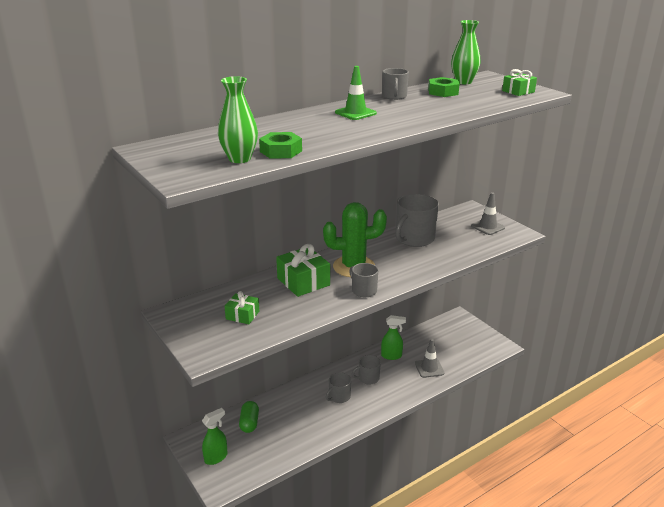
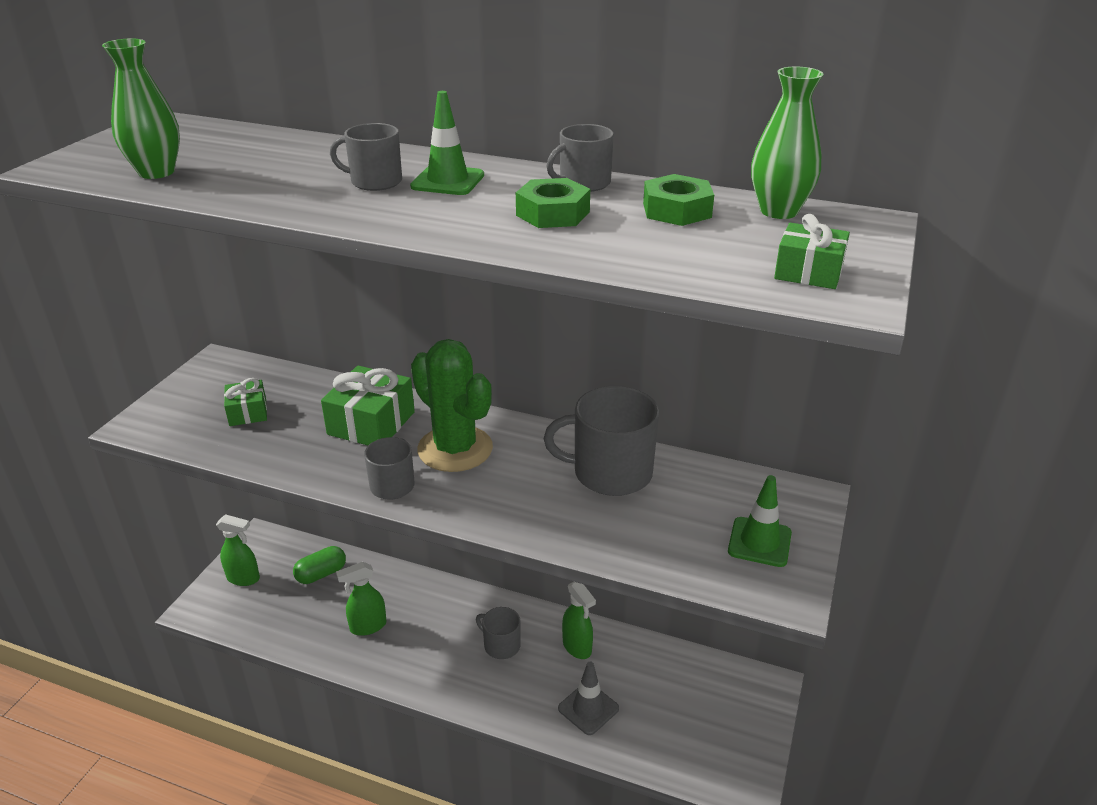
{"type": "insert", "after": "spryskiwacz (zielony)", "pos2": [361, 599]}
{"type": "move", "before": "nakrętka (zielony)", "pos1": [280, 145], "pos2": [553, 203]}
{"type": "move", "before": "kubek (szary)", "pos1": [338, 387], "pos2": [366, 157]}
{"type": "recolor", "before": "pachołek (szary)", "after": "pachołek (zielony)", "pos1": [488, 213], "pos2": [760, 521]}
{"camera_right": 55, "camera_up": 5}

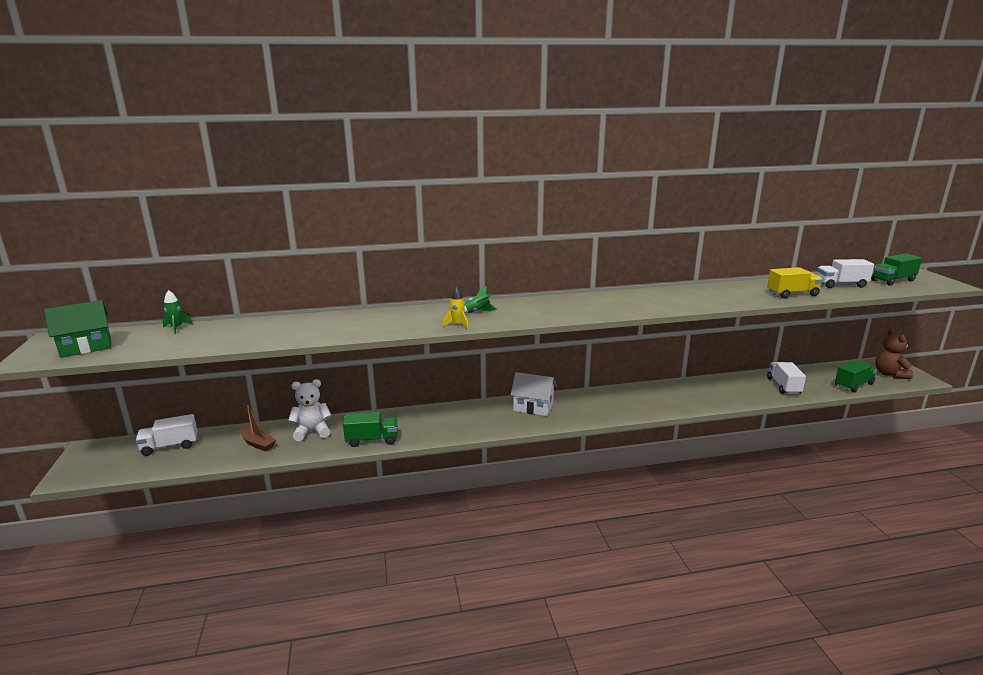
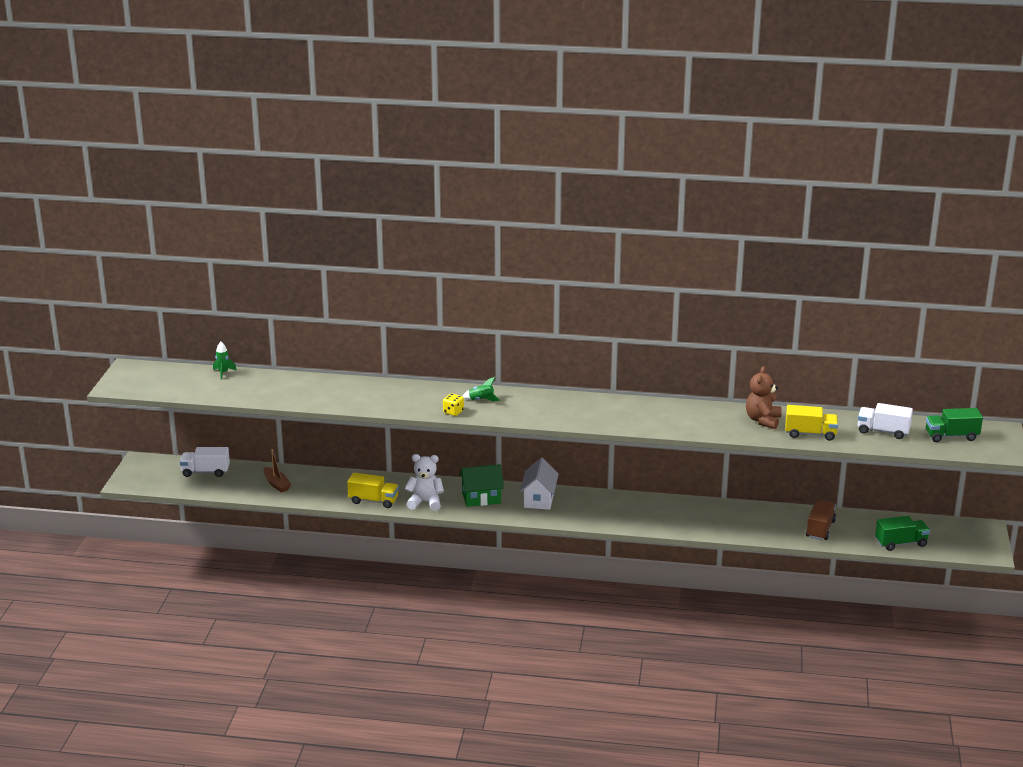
{"type": "move", "before": "domek (zielony)", "pos1": [77, 329], "pos2": [481, 485]}
{"type": "move", "before": "miś (biały)", "pos1": [309, 410], "pos2": [424, 482]}
{"type": "move", "before": "miś (brązowy)", "pos1": [894, 353], "pos2": [764, 397]}
{"type": "replace", "before": "rakieta (żółty)", "after": "kostka do gry (żółty)", "pos1": [456, 308], "pos2": [453, 404]}
{"type": "recolor", "before": "ciężarówka (zielony)", "after": "ciężarówka (żółty)", "pos1": [370, 429], "pos2": [373, 490]}
{"type": "recolor", "before": "ciężarówka (biały)", "after": "ciężarówka (brązowy)", "pos1": [786, 378], "pos2": [821, 520]}
{"type": "rotate", "before": "domek (biały)", "pos1": [534, 394], "pos2": [539, 484], "turn": 60}
{"camera_right": 20, "camera_up": 5}

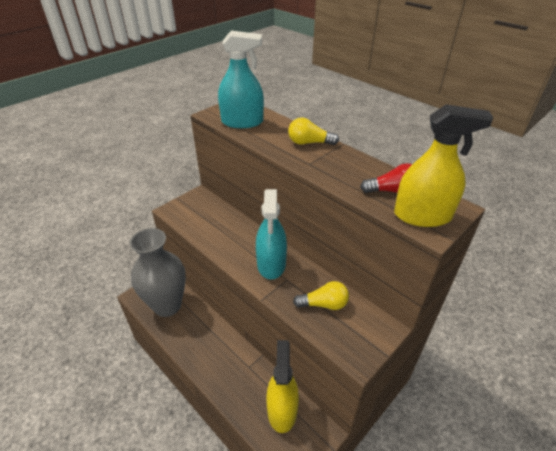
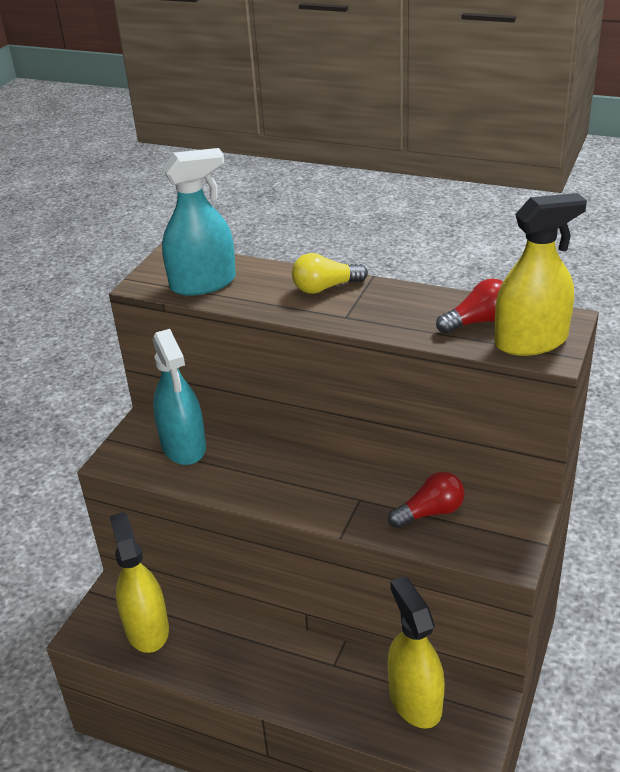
{"type": "move", "before": "spryskiwacz (turkusowy)", "pos1": [271, 234], "pos2": [179, 397]}
{"type": "replace", "before": "wazon (szary)", "after": "spryskiwacz (żółty)", "pos1": [157, 272], "pos2": [139, 582]}
{"type": "recolor", "before": "żarówka (żółty)", "after": "żarówka (czerwony)", "pos1": [321, 295], "pos2": [426, 500]}
{"camera_right": -20, "camera_up": -5}

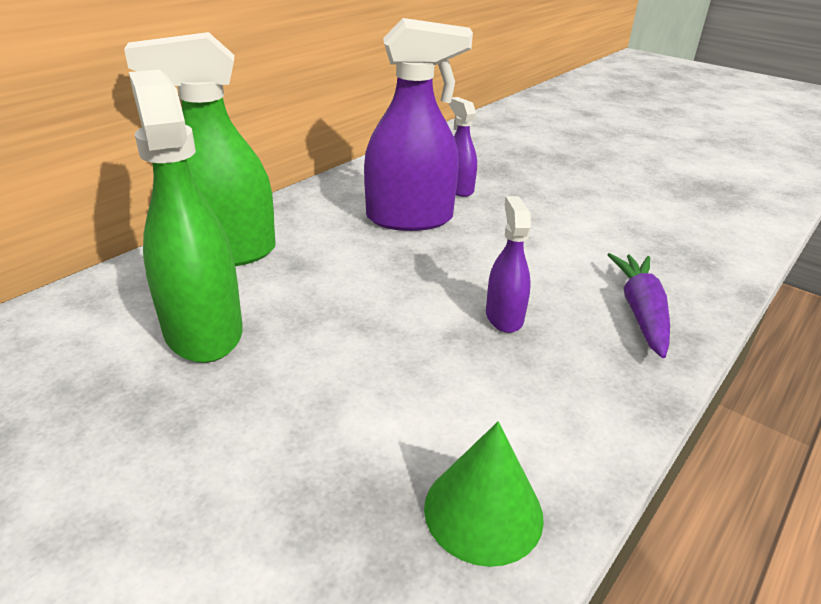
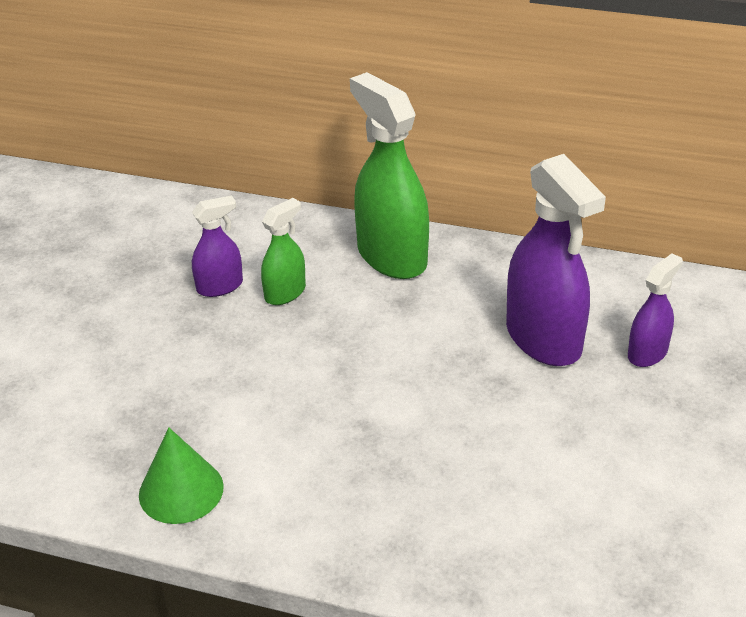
{"type": "delete", "before": "marchewka (fioletowy)", "pos1": [638, 305]}
{"type": "move", "before": "spryskiwacz (fioletowy)", "pos1": [508, 264], "pos2": [217, 246]}
{"type": "resize", "before": "spryskiwacz (zielony)", "pos1": [185, 216], "pos2": [283, 251], "scale": 0.52}
{"camera_right": 70, "camera_up": 5}

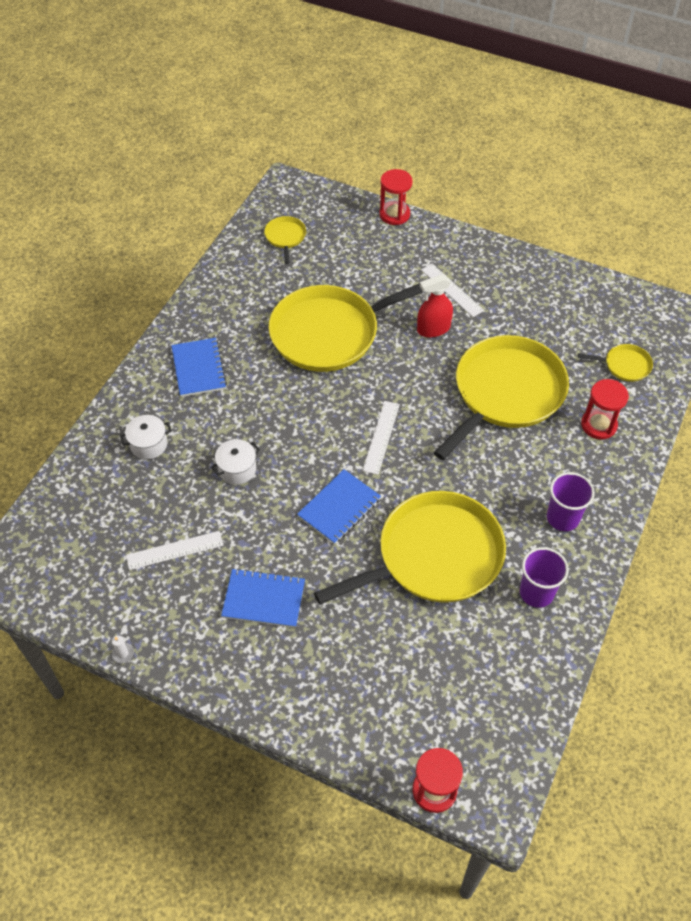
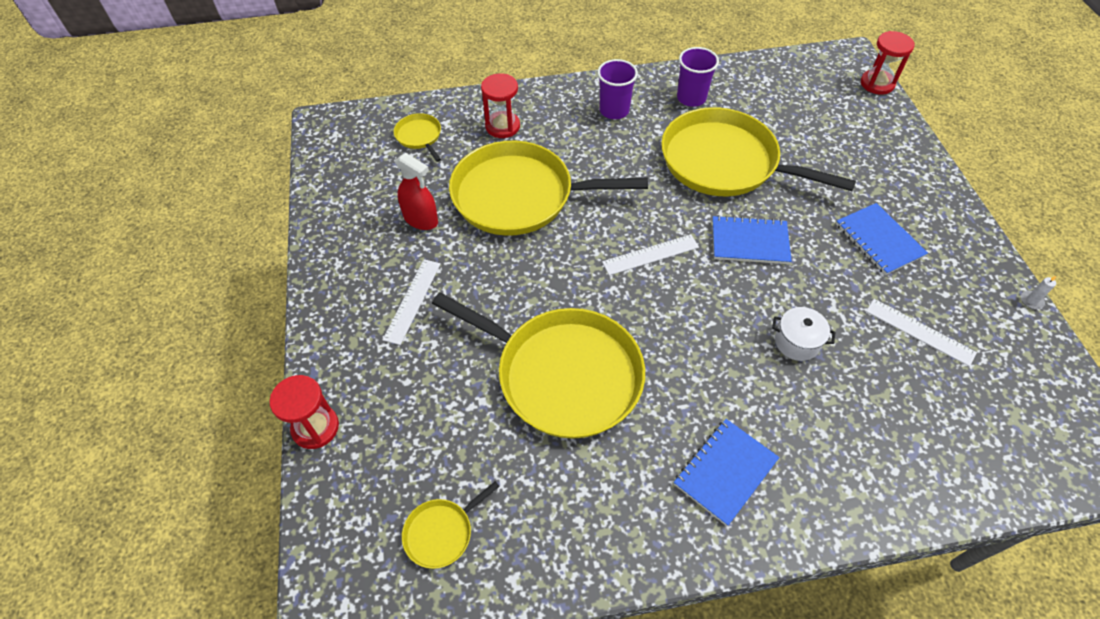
{"type": "delete", "before": "garnek (biały)", "pos1": [146, 437]}
{"type": "move", "before": "spryskiwacz (czerwony)", "pos1": [435, 305], "pos2": [416, 191]}
{"camera_right": -125, "camera_up": 0}

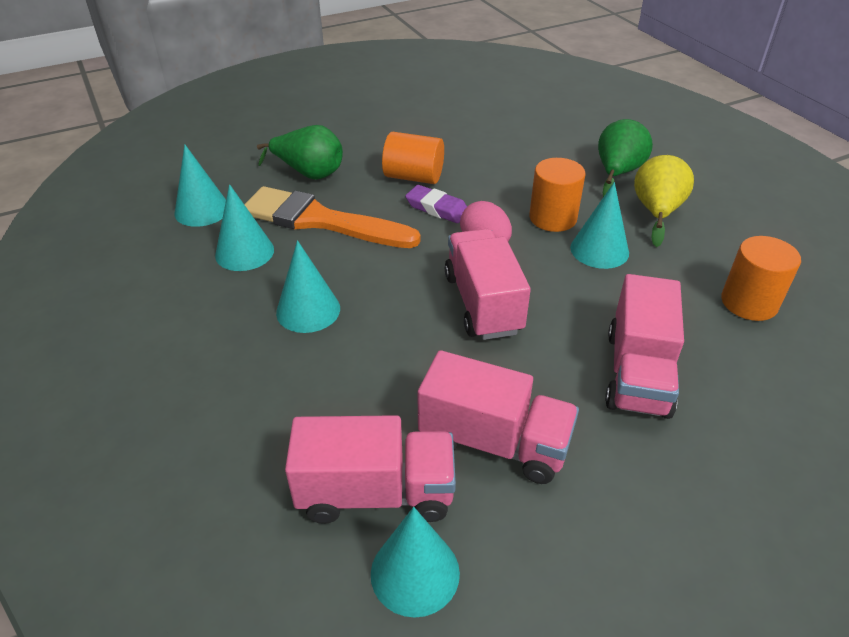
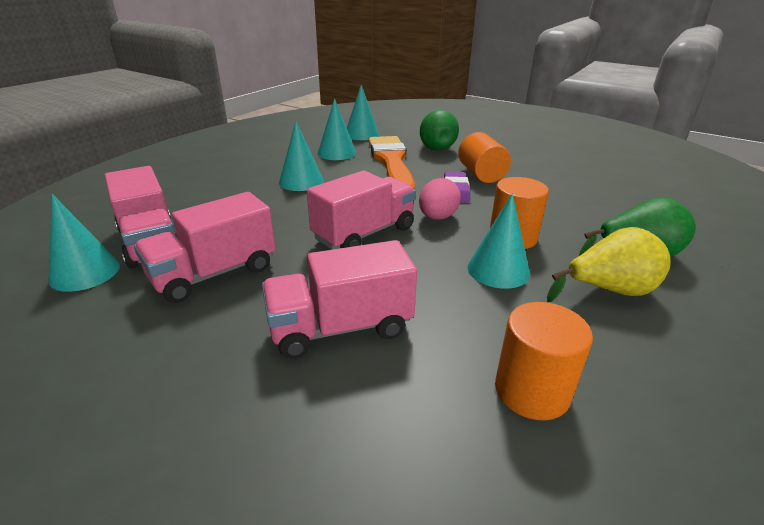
{"type": "rotate", "before": "ciężarówka (różowy)", "pos1": [498, 417], "pos2": [205, 247], "turn": 60}
{"camera_right": 60, "camera_up": -10}

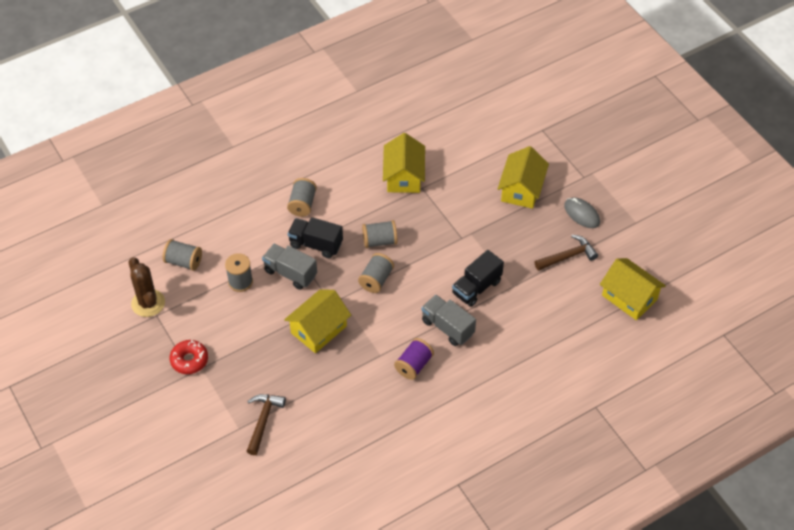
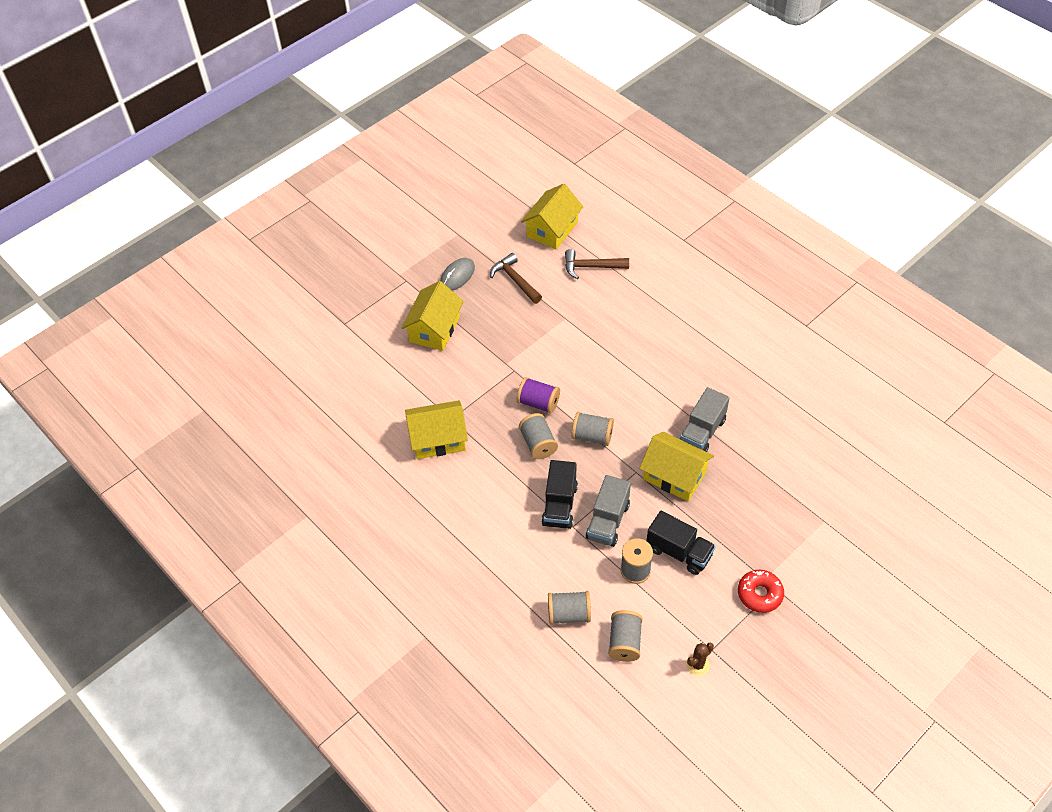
{"type": "move", "before": "młotek (brązowy)", "pos1": [266, 424], "pos2": [597, 264]}
{"type": "move", "before": "szpulka (szary)", "pos1": [302, 197], "pos2": [569, 607]}
{"type": "move", "before": "szpulka (fioletowy)", "pos1": [414, 359], "pos2": [538, 395]}
{"type": "move", "before": "ciężarówka (szary)", "pos1": [448, 320], "pos2": [704, 419]}
{"type": "move", "before": "ciężarówka (czarny)", "pos1": [478, 278], "pos2": [681, 543]}
{"type": "rotate", "before": "domek (żółty)", "pos1": [523, 177], "pos2": [432, 316], "turn": -75}
{"type": "resize", "before": "kaktus (brązowy)", "pos1": [146, 287], "pos2": [700, 659], "scale": 0.54}
{"camera_right": -100, "camera_up": 0}

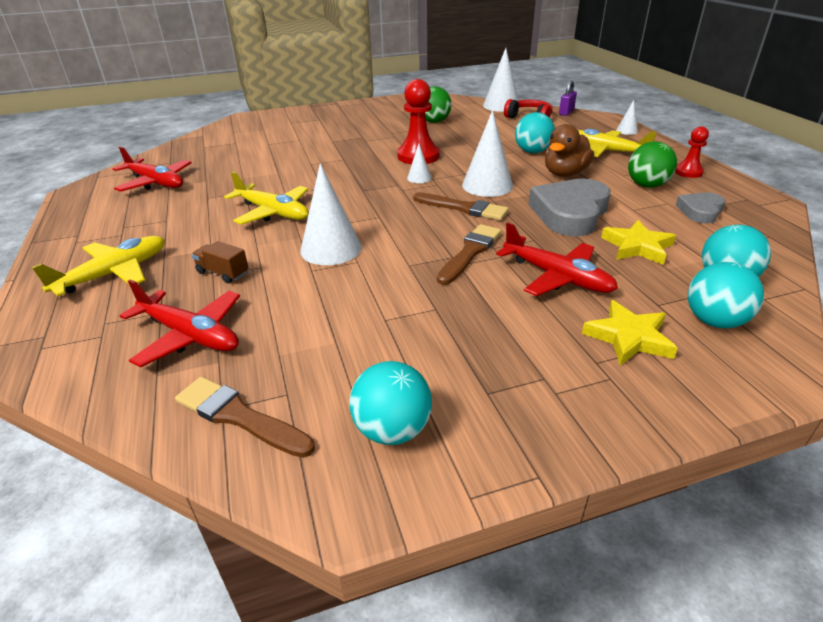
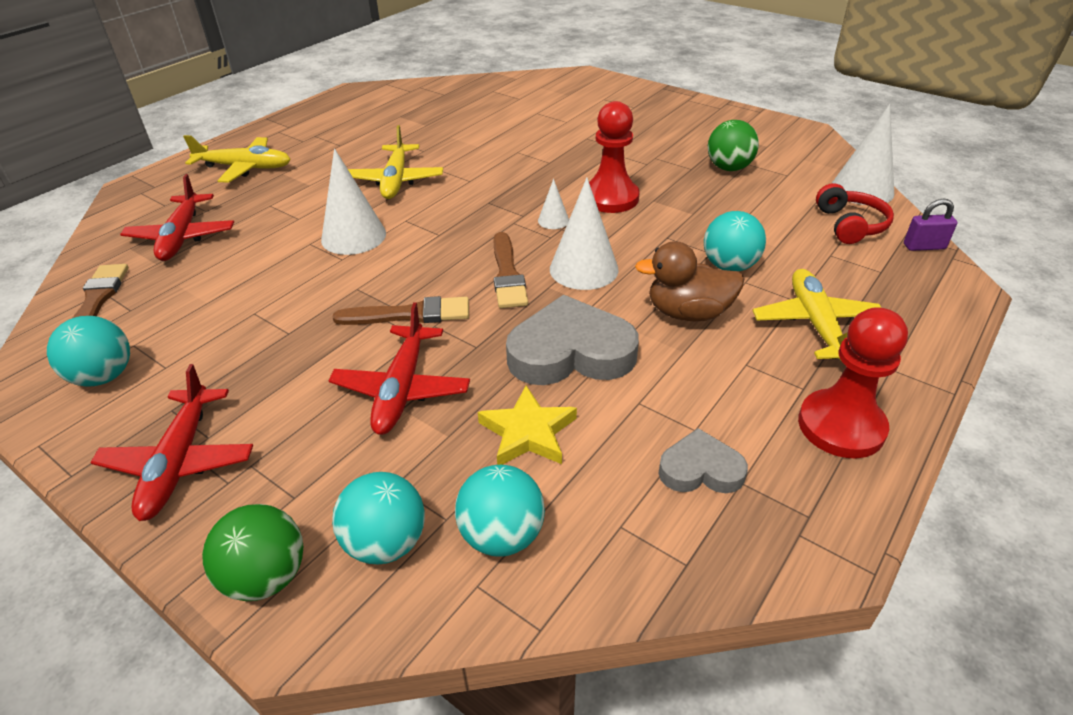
{"type": "delete", "before": "ciężarówka (brązowy)", "pos1": [220, 262]}
{"type": "delete", "before": "gwiazda (żółty)", "pos1": [630, 333]}
{"type": "delete", "before": "stożek (biały)", "pos1": [627, 117]}
{"type": "move", "before": "samolot (czerwony)", "pos1": [152, 169], "pos2": [171, 442]}
{"type": "move", "before": "piłka (zielony)", "pos1": [652, 164], "pos2": [252, 552]}
{"type": "resize", "before": "pionek (czerwony)", "pos1": [692, 152], "pos2": [853, 382], "scale": 1.75}
{"camera_right": 55, "camera_up": 5}

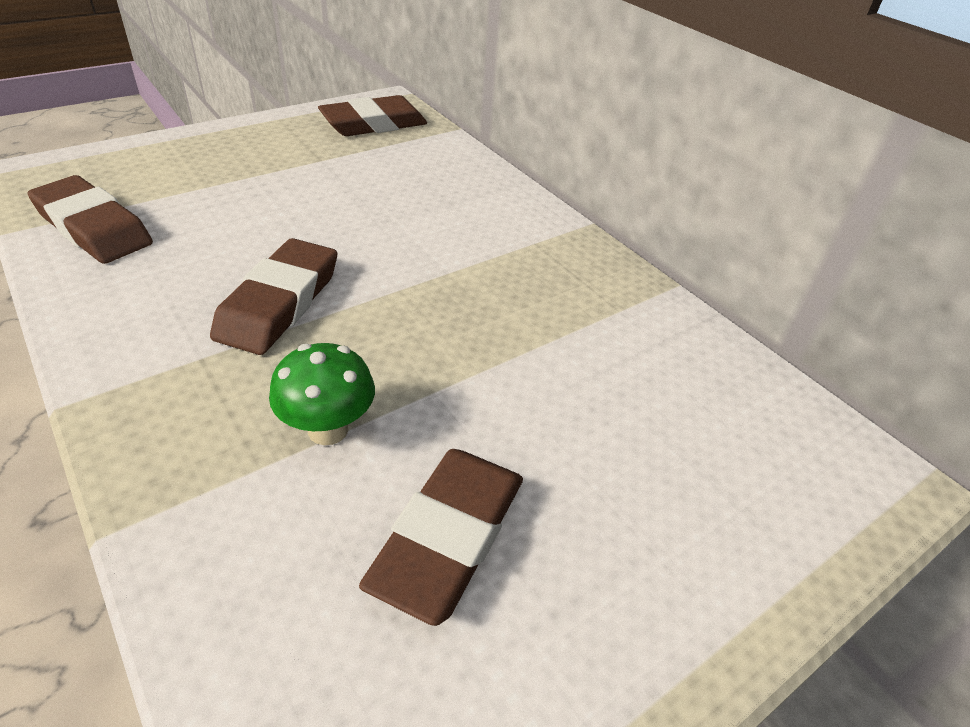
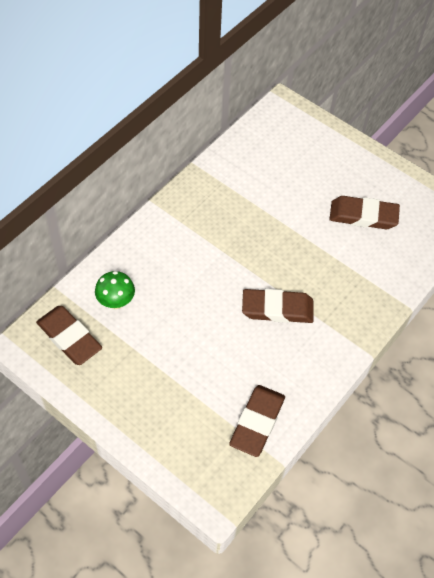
{"type": "move", "before": "grzyb (zielony)", "pos1": [322, 394], "pos2": [115, 290]}
{"camera_right": -105, "camera_up": 15}

